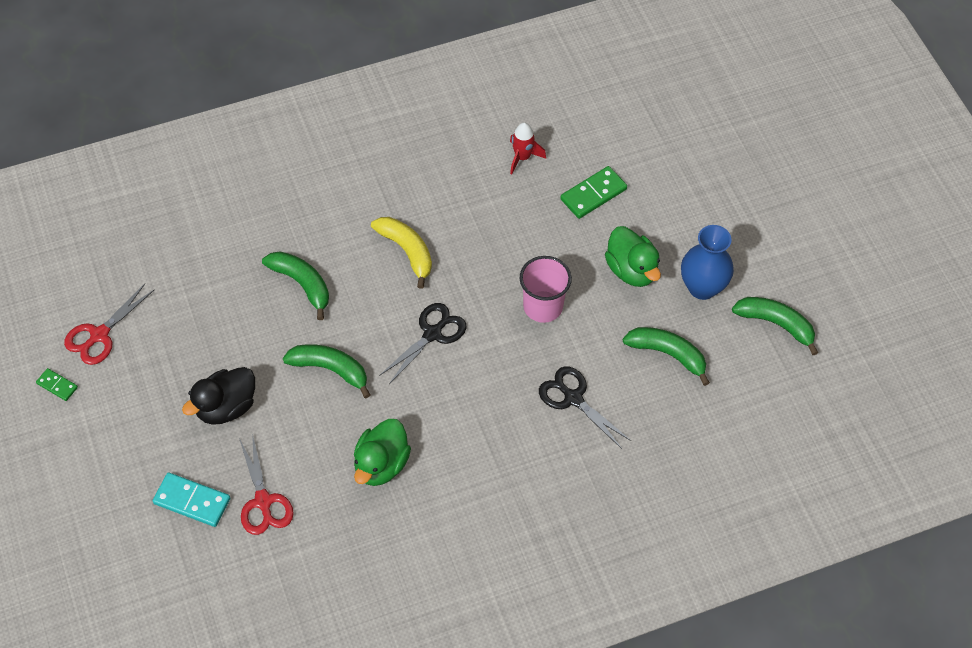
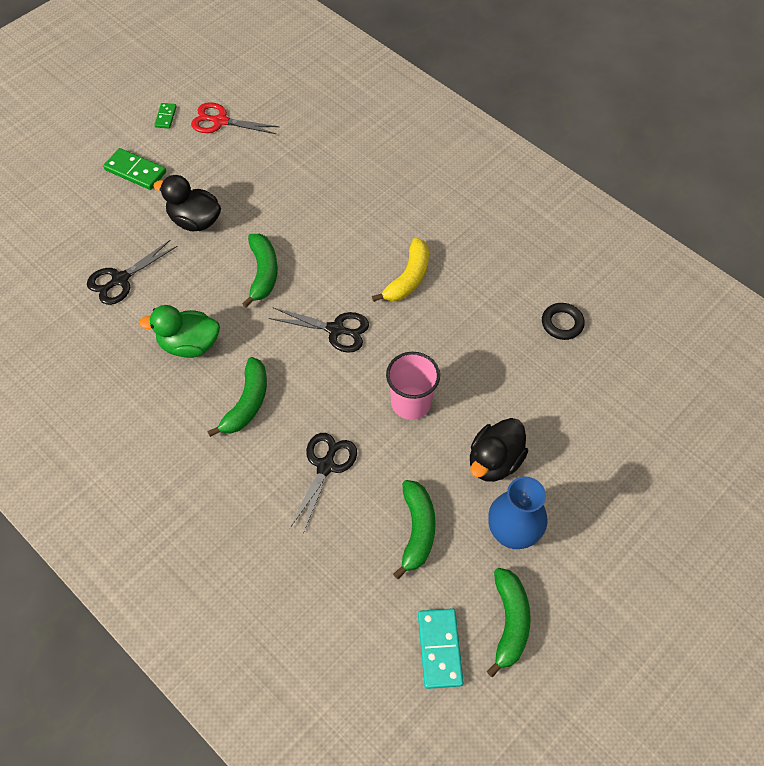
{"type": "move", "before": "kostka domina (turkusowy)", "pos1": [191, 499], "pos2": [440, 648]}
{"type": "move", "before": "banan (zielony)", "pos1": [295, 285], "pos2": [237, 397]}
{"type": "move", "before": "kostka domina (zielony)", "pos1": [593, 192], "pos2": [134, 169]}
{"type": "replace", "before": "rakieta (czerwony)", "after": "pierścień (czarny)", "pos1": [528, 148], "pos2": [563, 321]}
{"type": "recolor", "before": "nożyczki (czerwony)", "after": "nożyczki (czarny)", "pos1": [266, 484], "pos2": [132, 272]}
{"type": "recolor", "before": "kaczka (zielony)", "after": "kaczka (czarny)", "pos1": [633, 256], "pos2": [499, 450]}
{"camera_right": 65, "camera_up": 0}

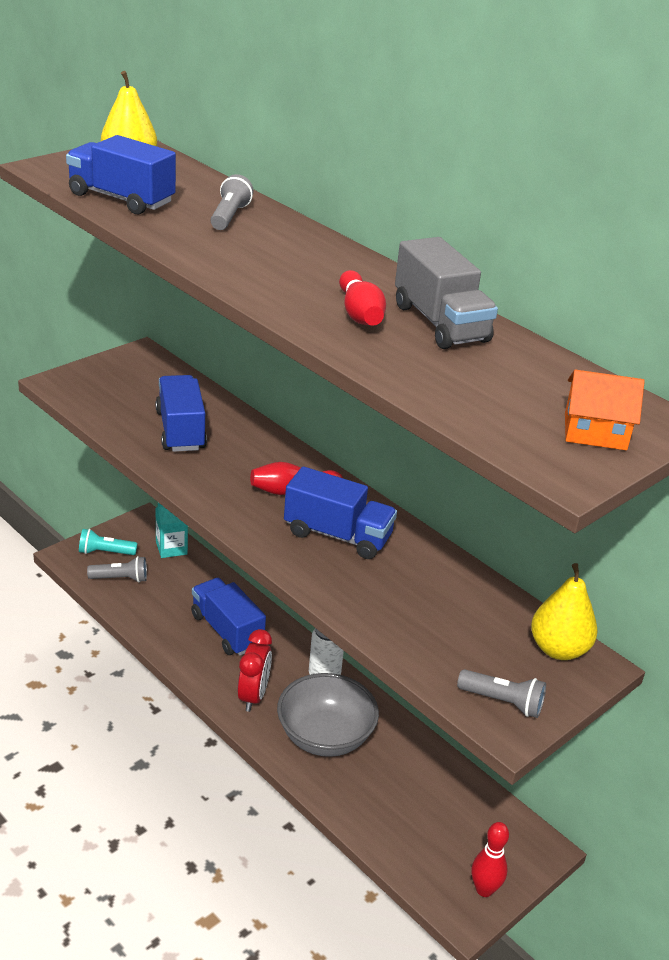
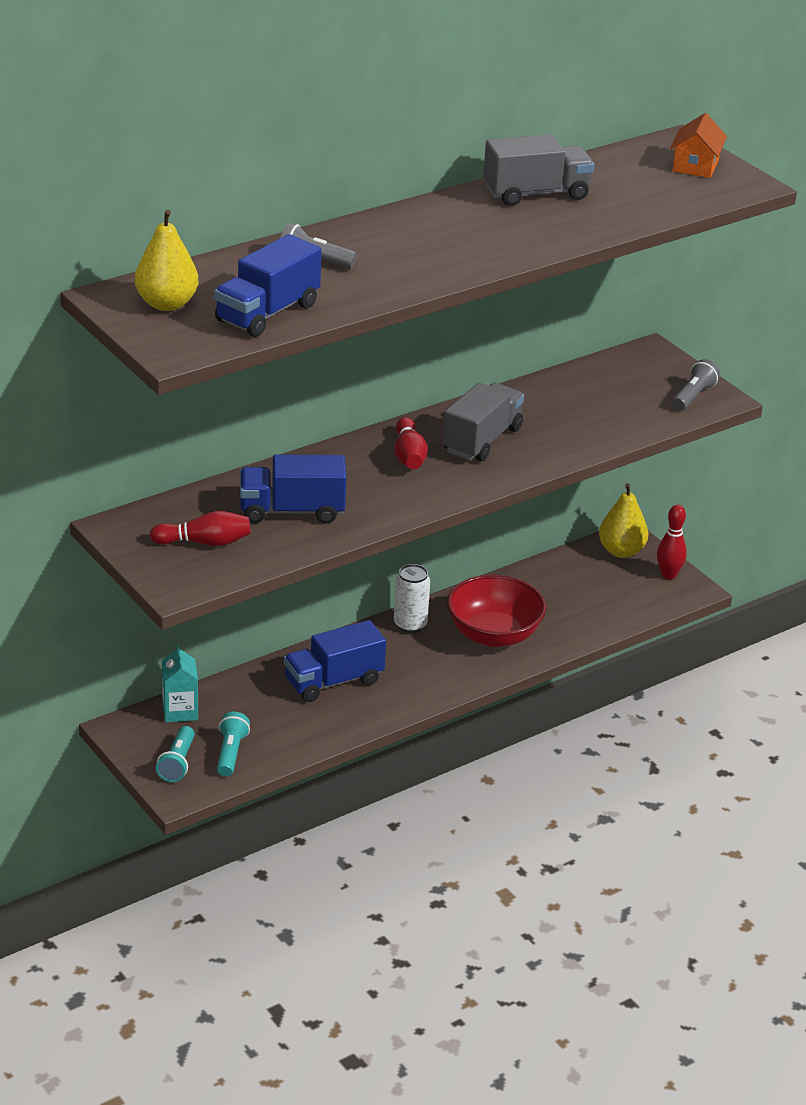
{"type": "delete", "before": "budzik (czerwony)", "pos1": [255, 670]}
{"type": "move", "before": "kręgiel (czerwony)", "pos1": [362, 298], "pos2": [200, 528]}
{"type": "move", "before": "gruszka (żółty)", "pos1": [564, 611], "pos2": [624, 520]}
{"type": "recolor", "before": "latarka (szary)", "after": "latarka (turkusowy)", "pos1": [117, 569], "pos2": [233, 744]}
{"type": "recolor", "before": "miska (szary)", "after": "miska (czerwony)", "pos1": [328, 715], "pos2": [496, 611]}
{"type": "recolor", "before": "ciężarówka (niebieski)", "after": "ciężarówka (szary)", "pos1": [340, 512], "pos2": [483, 422]}
{"camera_right": -80, "camera_up": 0}

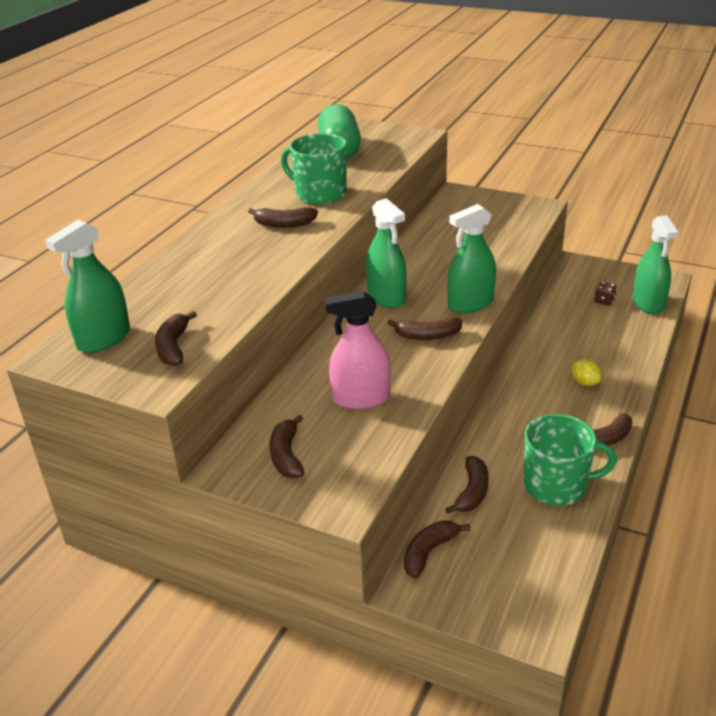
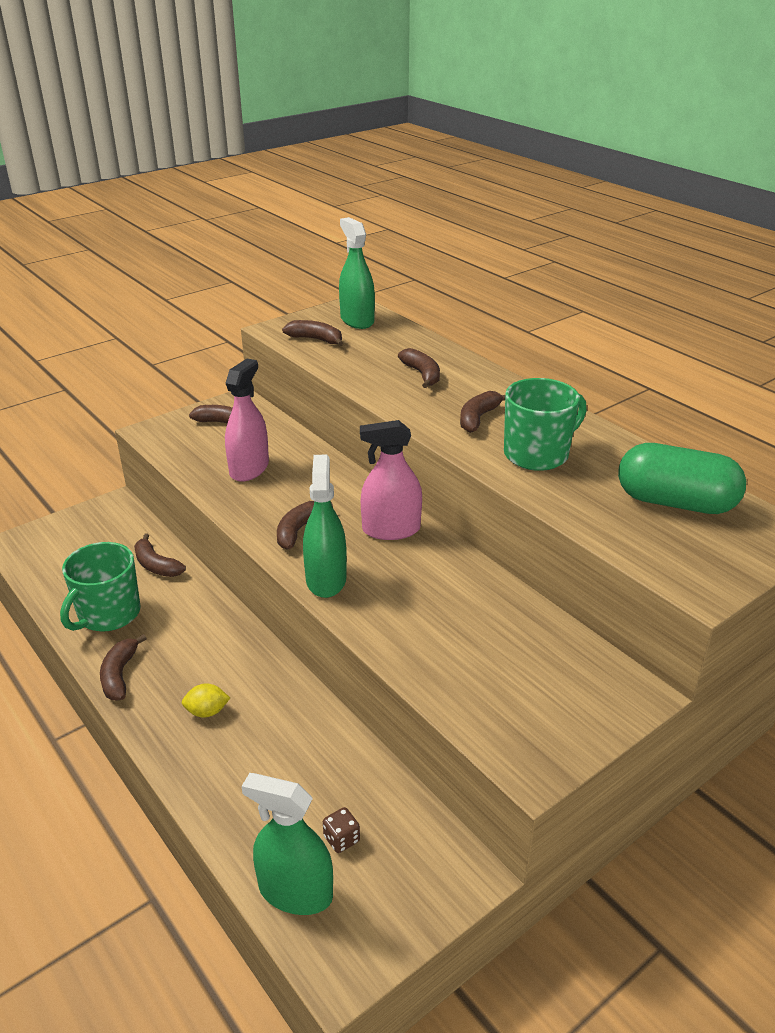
{"type": "move", "before": "banan (brązowy)", "pos1": [437, 549], "pos2": [419, 368]}
{"type": "recolor", "before": "spryskiwacz (zielony)", "after": "spryskiwacz (różowy)", "pos1": [386, 253], "pos2": [391, 480]}
{"camera_right": 115, "camera_up": 0}

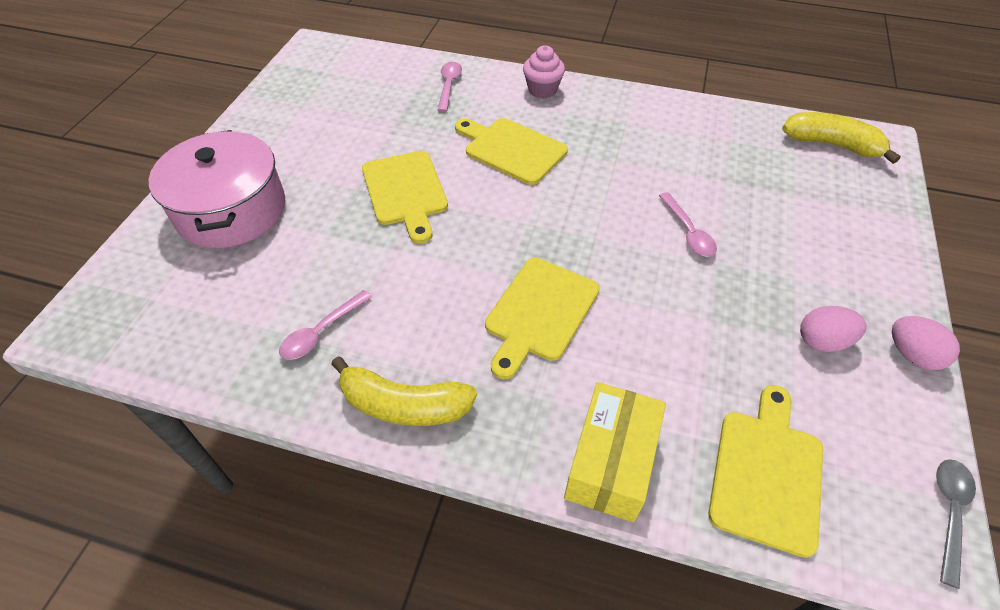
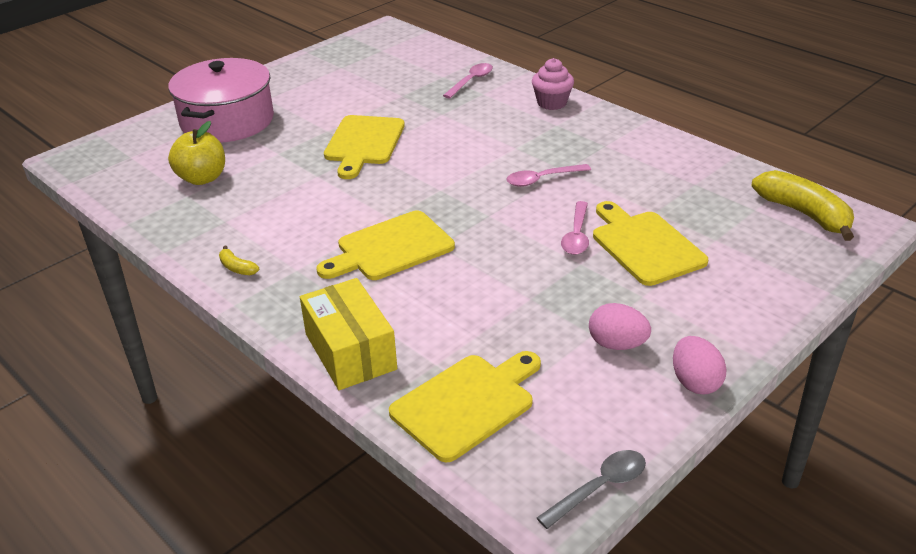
{"type": "insert", "after": "jabłko (żółty)", "pos2": [196, 153]}
{"type": "move", "before": "łyżka (różowy)", "pos1": [325, 325], "pos2": [548, 175]}
{"type": "move", "before": "deska do krojenia (żółty)", "pos1": [511, 151], "pos2": [650, 243]}
{"type": "rotate", "before": "pudełko (żółty)", "pos1": [615, 452], "pos2": [348, 334], "turn": -75}
{"type": "resize", "before": "banan (żółty)", "pos1": [404, 391], "pos2": [239, 260], "scale": 0.44}
{"camera_right": 30, "camera_up": -15}

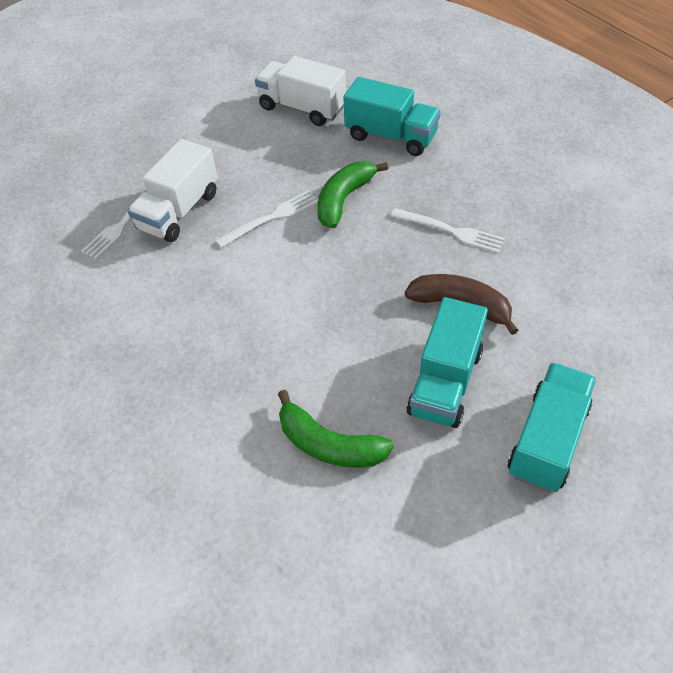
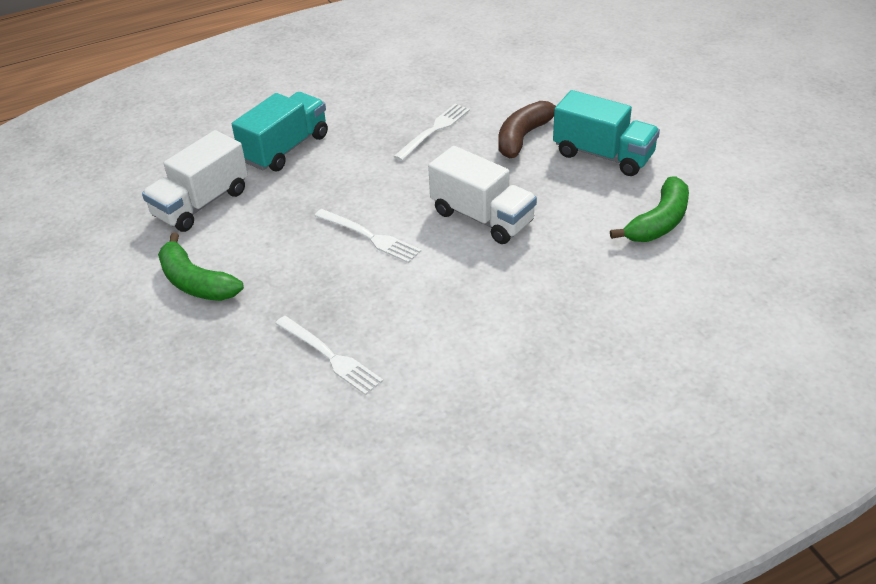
{"type": "delete", "before": "ciężarówka (turkusowy)", "pos1": [552, 427]}
{"type": "move", "before": "ciężarówka (biały)", "pos1": [173, 190], "pos2": [482, 195]}
{"type": "move", "before": "banan (zielony)", "pos1": [352, 195], "pos2": [201, 267]}
{"type": "rotate", "before": "widelec (biały)", "pos1": [267, 219], "pos2": [368, 236], "turn": 150}
{"camera_right": -80, "camera_up": -10}

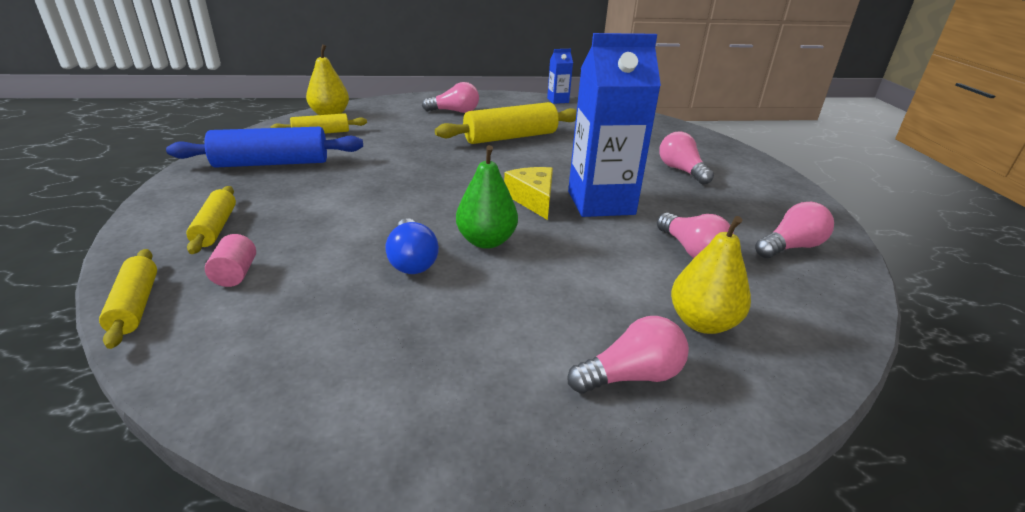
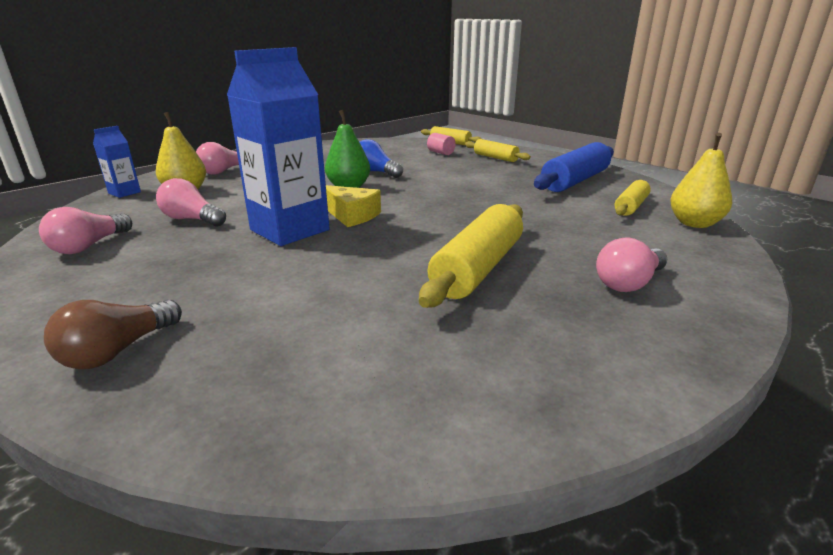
{"type": "delete", "before": "żarówka (różowy)", "pos1": [686, 158]}
{"type": "insert", "after": "żarówka (brązowy)", "pos2": [113, 334]}
{"type": "move", "before": "karton mleka (niebieski)", "pos1": [560, 76], "pos2": [117, 162]}
{"camera_right": 145, "camera_up": -5}

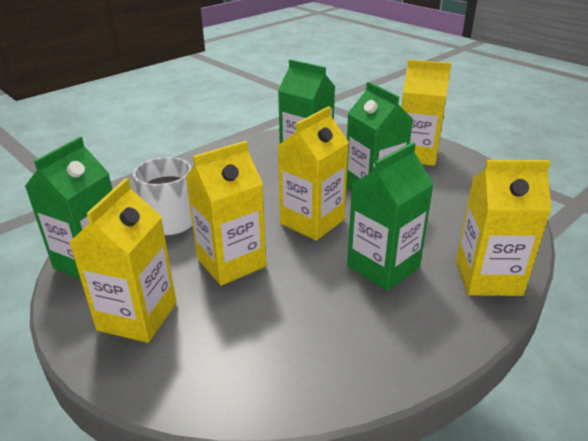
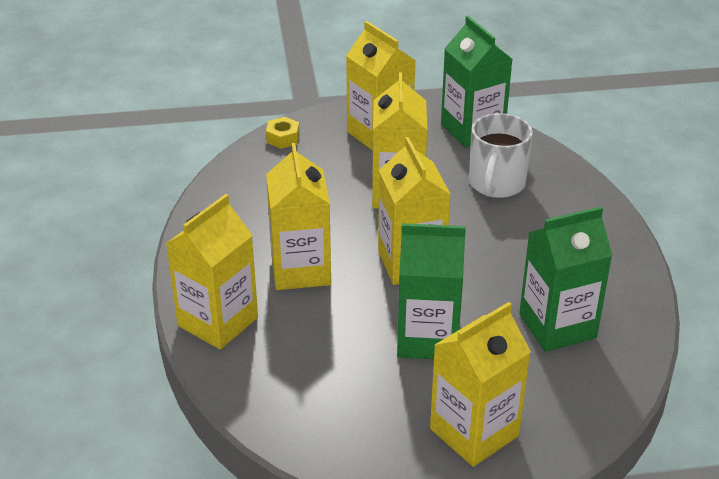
{"type": "insert", "after": "nakrętka (żółty)", "pos2": [283, 133]}
{"type": "recolor", "before": "karton mleka (zielony)", "after": "karton mleka (żółty)", "pos1": [390, 216], "pos2": [298, 216]}
{"camera_right": 125, "camera_up": 5}

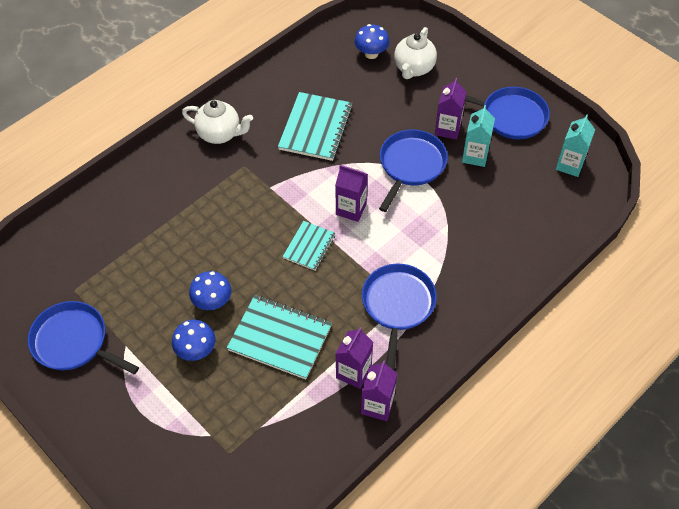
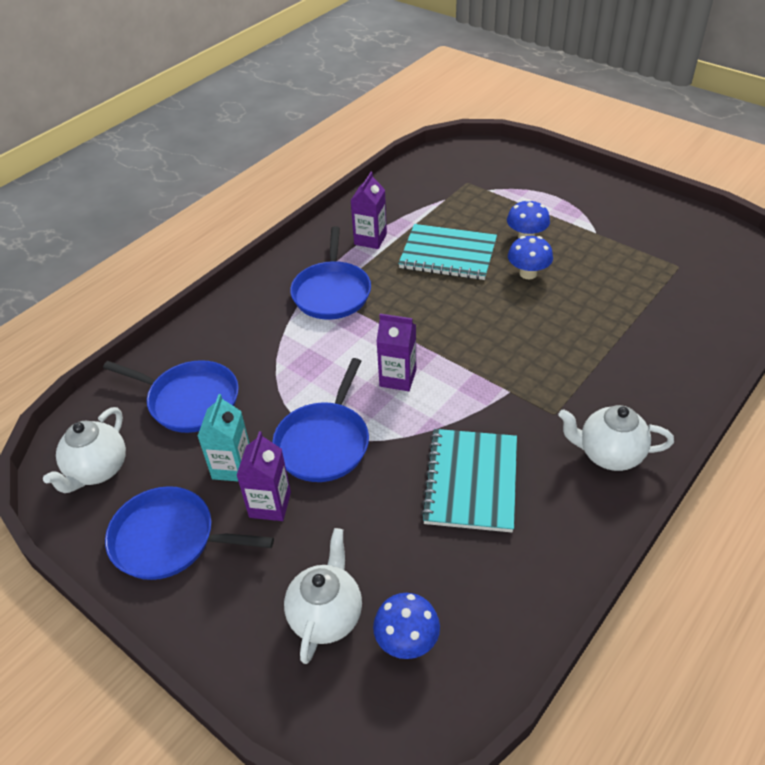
{"type": "delete", "before": "zeszyt (turkusowy)", "pos1": [309, 246]}
{"type": "delete", "before": "karton mleka (fioletowy)", "pos1": [379, 390]}
{"type": "move", "before": "patelnia (niebieski)", "pos1": [83, 337], "pos2": [171, 396]}
{"type": "replace", "before": "karton mleka (turkusowy)", "after": "imbryk (biały)", "pos1": [575, 145], "pos2": [84, 450]}
{"camera_right": 175, "camera_up": -10}

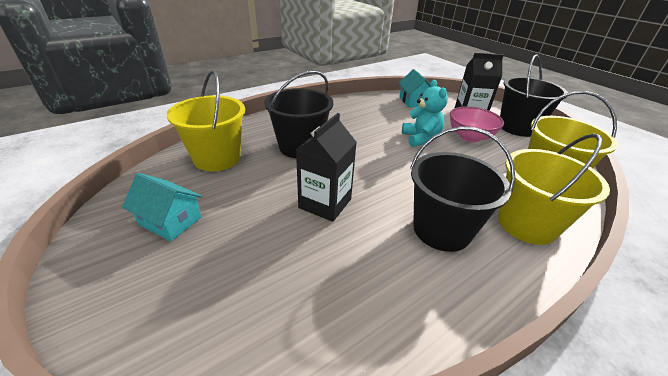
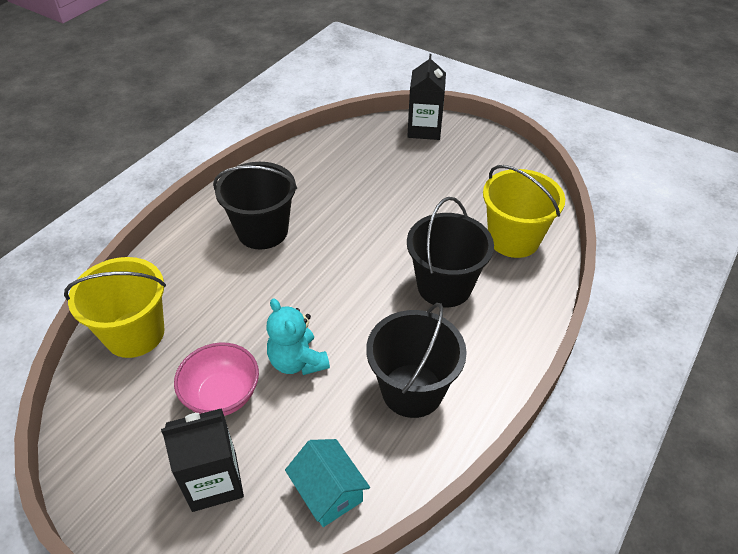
{"type": "delete", "before": "domek (turkusowy)", "pos1": [162, 207]}
{"type": "delete", "before": "wiadro (żółty)", "pos1": [554, 189]}
{"type": "move", "before": "karton mleka (czarny)", "pos1": [326, 167], "pos2": [426, 97]}
{"type": "move", "before": "wiadro (czarny)", "pos1": [534, 95], "pos2": [416, 360]}
{"camera_right": 160, "camera_up": 10}

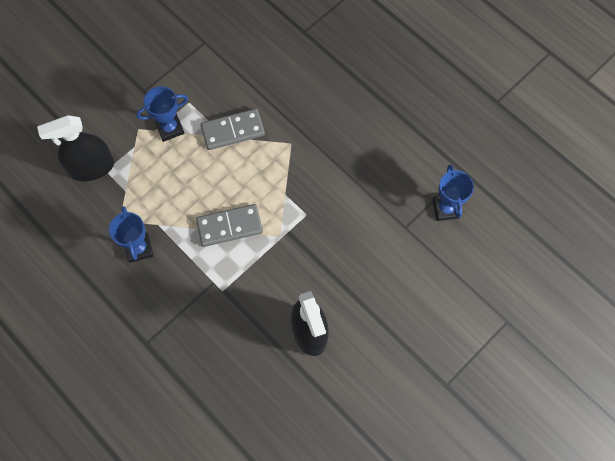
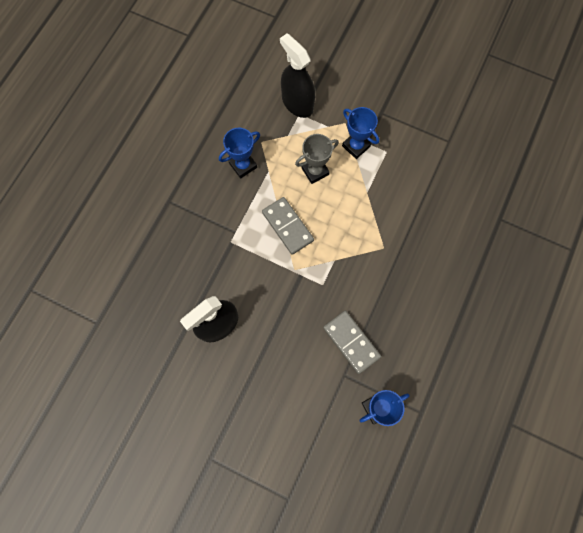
{"type": "insert", "after": "puchar (szary)", "pos2": [317, 159]}
{"type": "move", "before": "kostka domina (szary)", "pos1": [233, 129], "pos2": [352, 342]}
{"camera_right": 70, "camera_up": 5}

